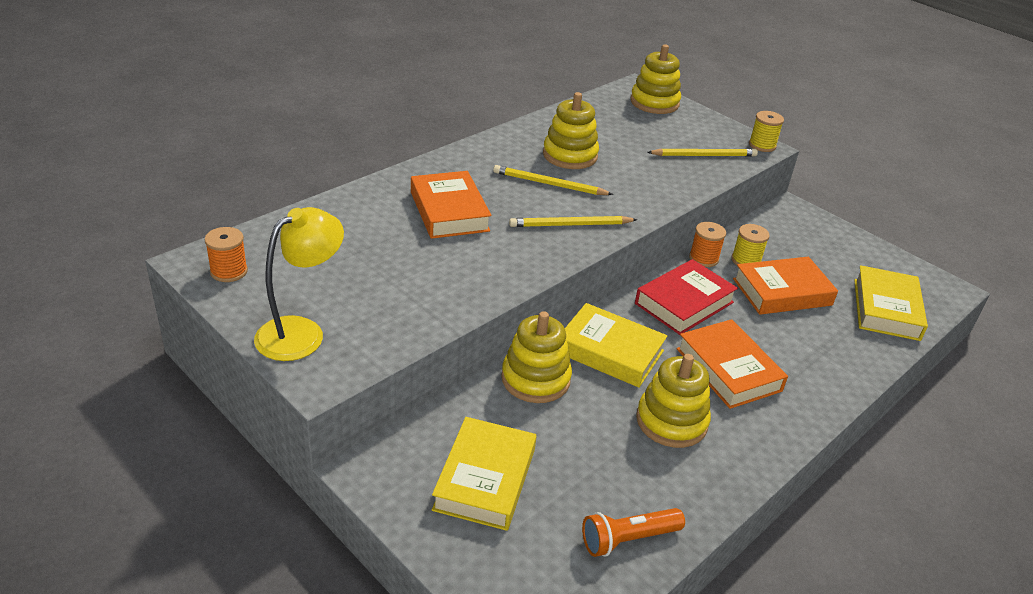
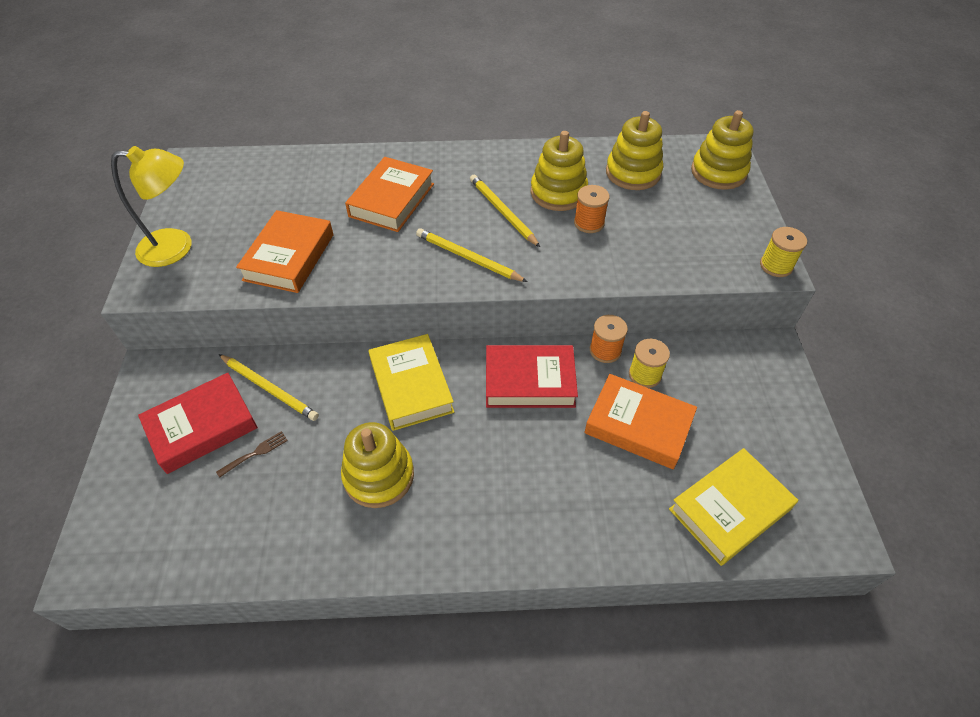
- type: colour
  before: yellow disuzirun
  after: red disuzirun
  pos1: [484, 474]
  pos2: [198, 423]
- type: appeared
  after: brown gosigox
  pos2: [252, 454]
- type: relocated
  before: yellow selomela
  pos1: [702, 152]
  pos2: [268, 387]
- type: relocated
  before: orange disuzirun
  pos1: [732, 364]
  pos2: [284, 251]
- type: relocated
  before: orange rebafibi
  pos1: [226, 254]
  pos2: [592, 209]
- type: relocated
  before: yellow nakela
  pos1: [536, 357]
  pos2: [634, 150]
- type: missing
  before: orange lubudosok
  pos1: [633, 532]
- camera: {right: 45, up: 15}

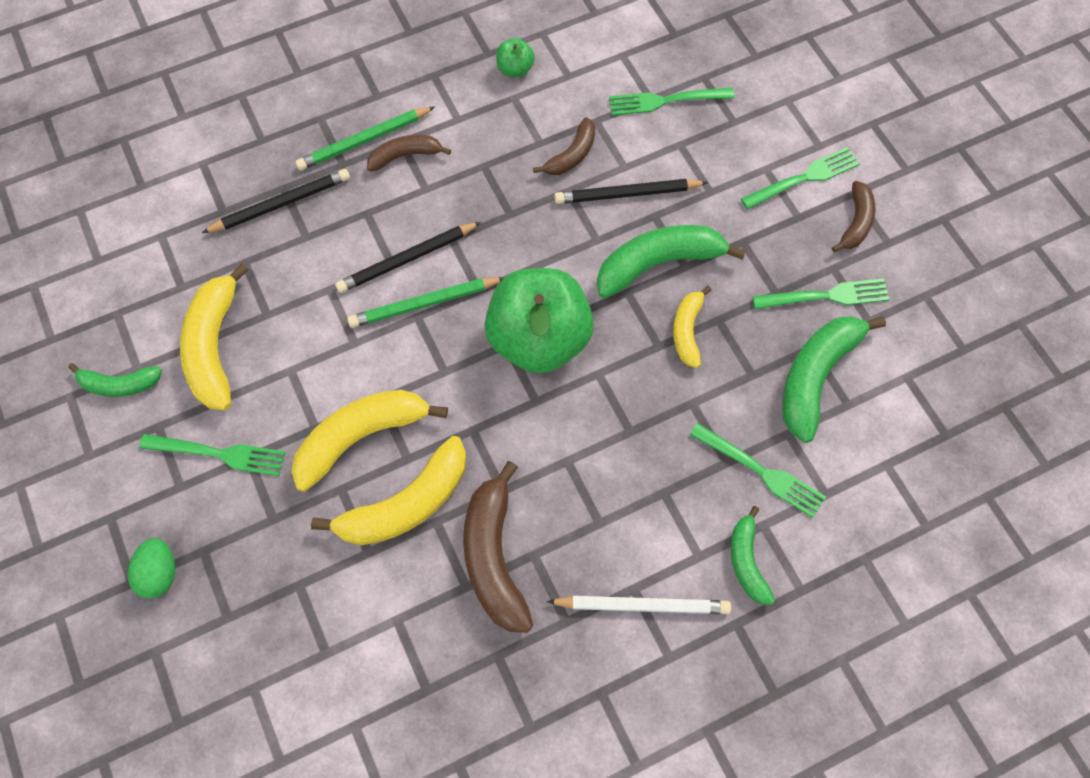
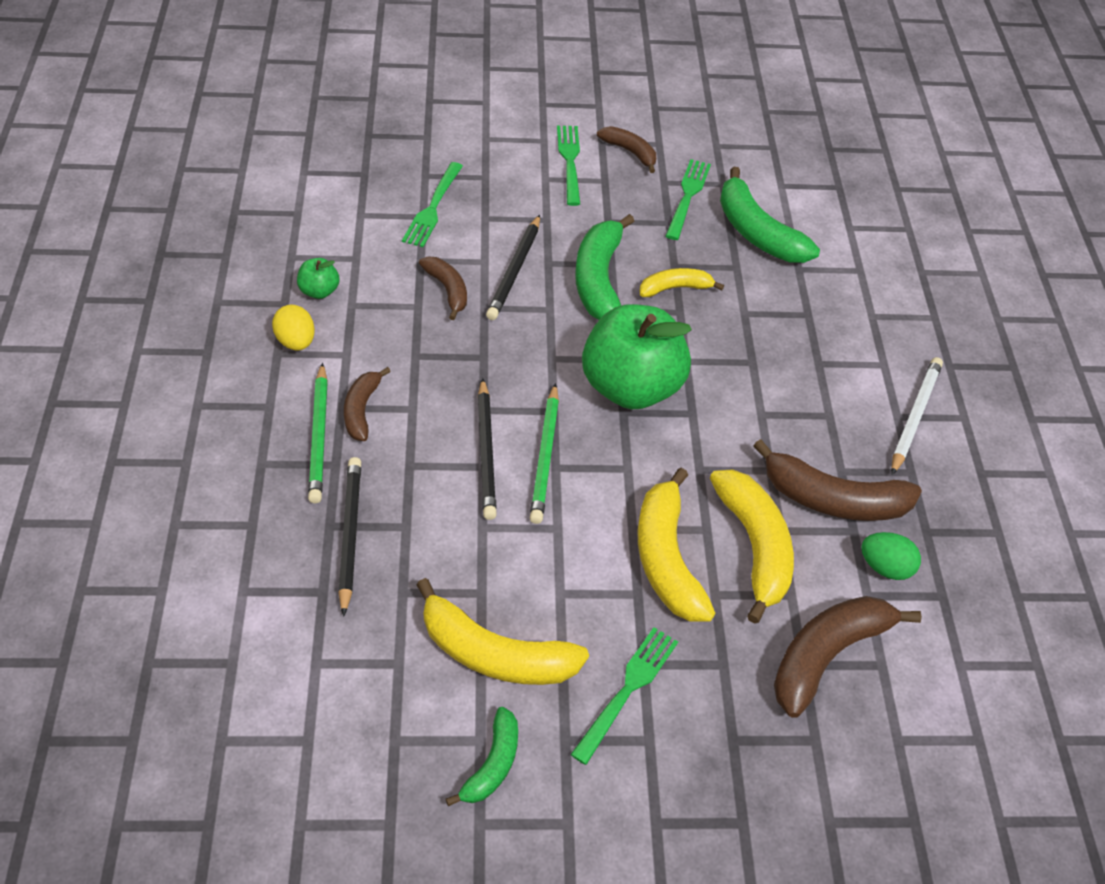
- type: appeared
  after: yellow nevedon
  pos2: [293, 327]
- type: spun
  before: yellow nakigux
  pos1: [692, 327]
  pos2: [681, 282]
  turn: 135
- type: appeared
  after: brown nakigux
  pos2: [848, 656]
- type: relocated
  before: green nevedon
  pos1: [151, 568]
  pos2: [891, 556]
- type: missing
  before: green gosigox
  pos1: [758, 470]
- type: missing
  before: green nakigux
  pos1: [753, 555]
- camera: {right: -70, up: -15}

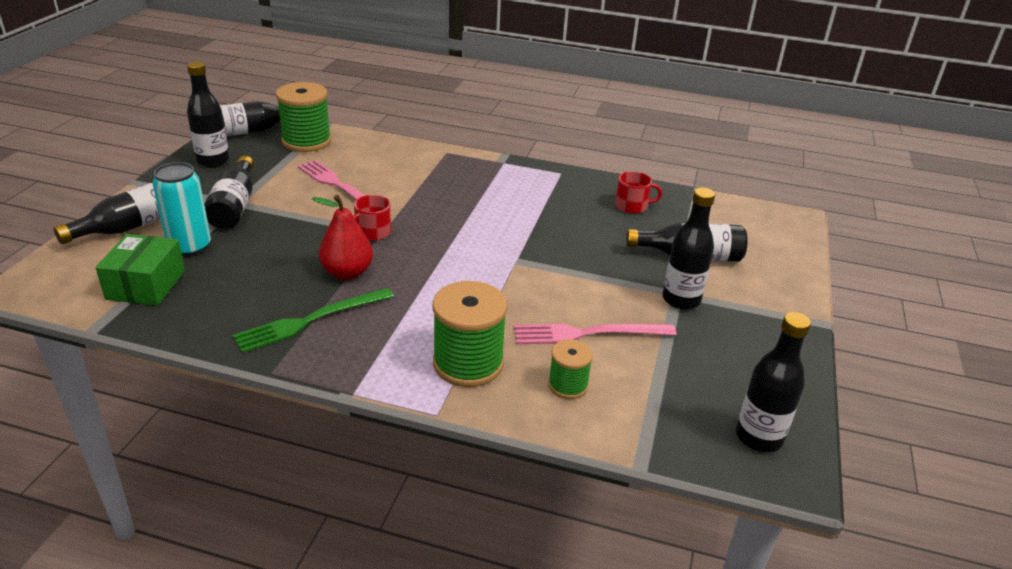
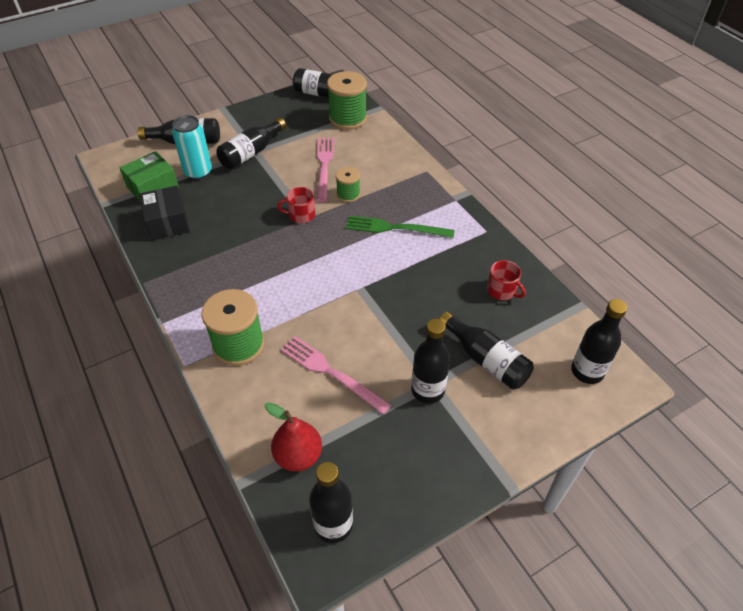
- type: appeared
  after: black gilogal
  pos2: [165, 213]
- type: relocated
  before: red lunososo
  pos1: [342, 237]
  pos2: [293, 437]
- type: relocated
  before: green rebafibi
  pos1: [570, 369]
  pos2: [348, 184]
- type: relocated
  before: green gosigox
  pos1: [313, 320]
  pos2: [400, 226]
- type: relocated
  before: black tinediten
  pos1: [208, 114]
  pos2: [599, 341]
- camera: {right: 45, up: 15}

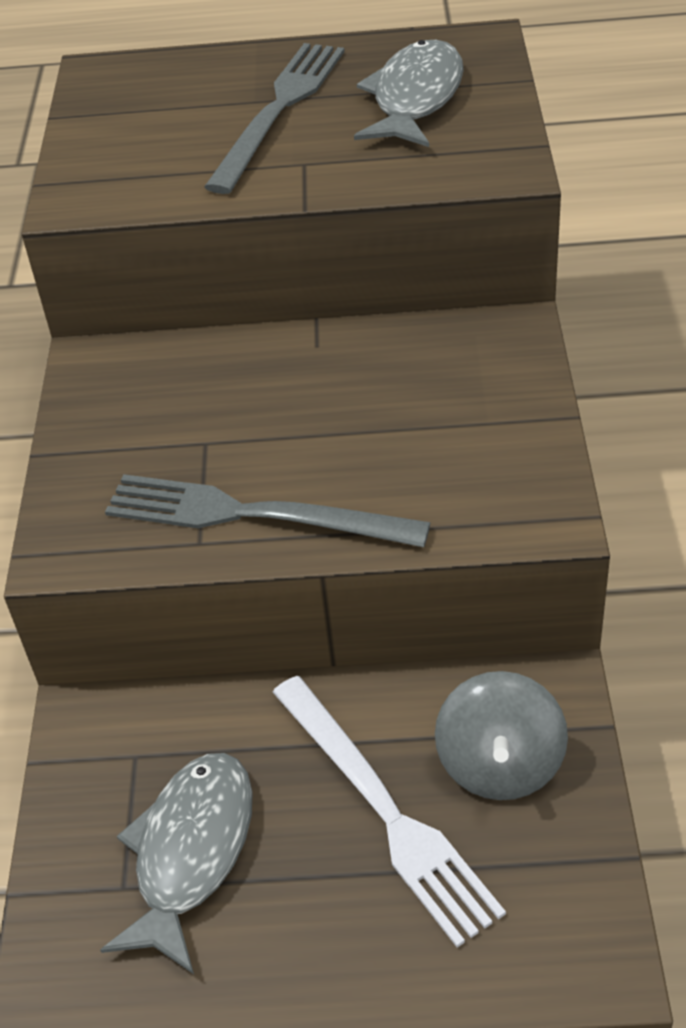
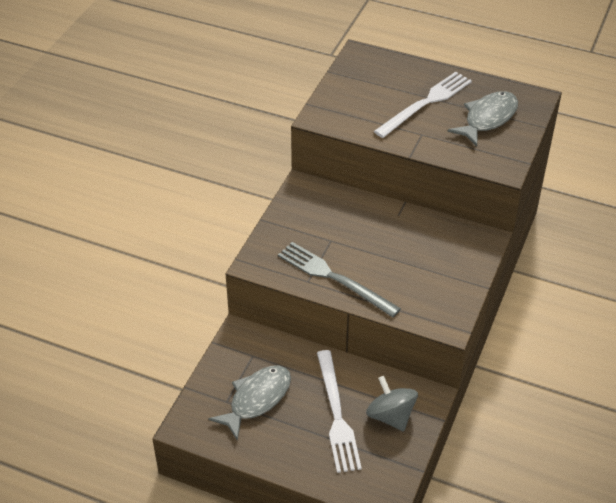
- type: spun
  before: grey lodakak
  pos1: [501, 735]
  pos2: [392, 404]
  turn: 120
- type: colour
  before: grey gosigox
  after: white gosigox
  pos1: [274, 118]
  pos2: [423, 105]
- camera: {right: 20, up: 0}

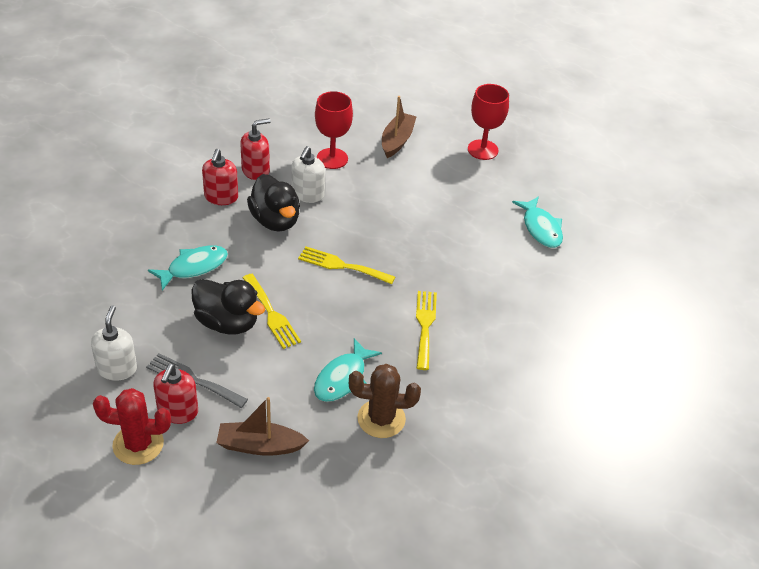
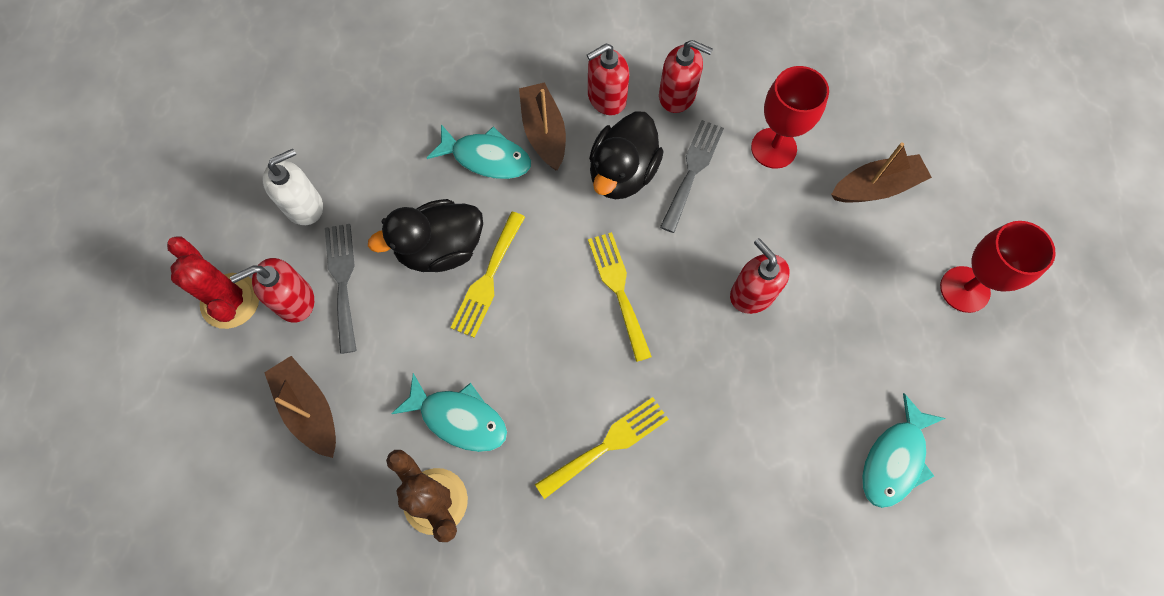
- type: spun
  before: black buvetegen
  pos1: [228, 307]
  pos2: [425, 235]
  turn: 75
- type: spun
  before: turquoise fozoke
  pos1: [348, 370]
  pos2: [449, 412]
  turn: -150
- type: appeared
  after: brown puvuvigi
  pos2: [542, 126]
- type: exchanged
  before: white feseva
  after: grey gosigox
  pos1: [308, 174]
  pos2: [692, 176]
- type: appeared
  after: red feseva
  pos2: [760, 276]
- camera: {right: 55, up: 25}

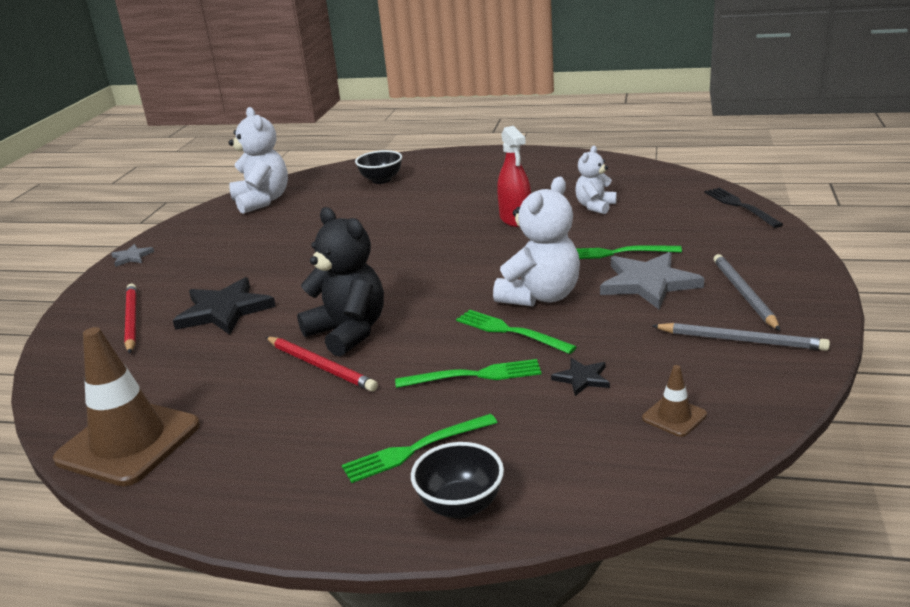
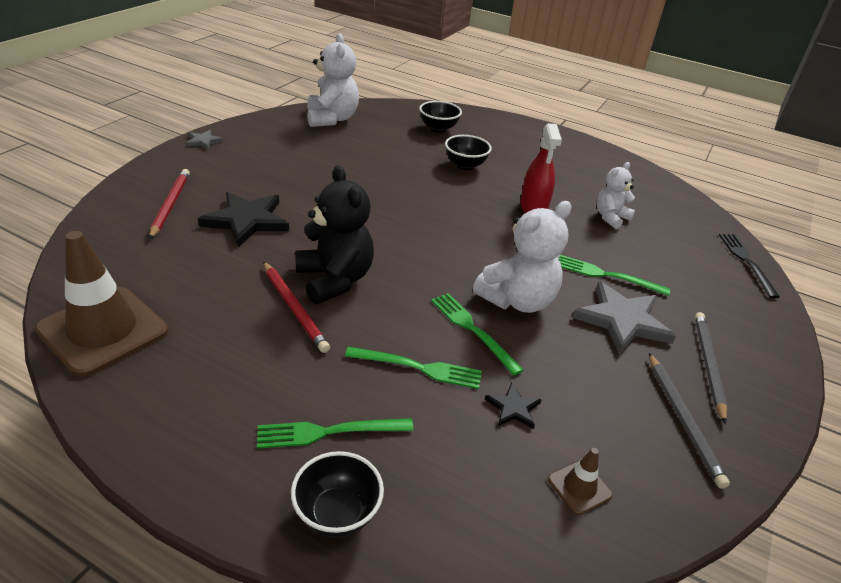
- type: appeared
  after: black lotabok
  pos2: [468, 152]
- type: spun
  before: grey selomela
  pos1: [741, 337]
  pos2: [689, 421]
  turn: 45
- camera: {right: 10, up: 10}

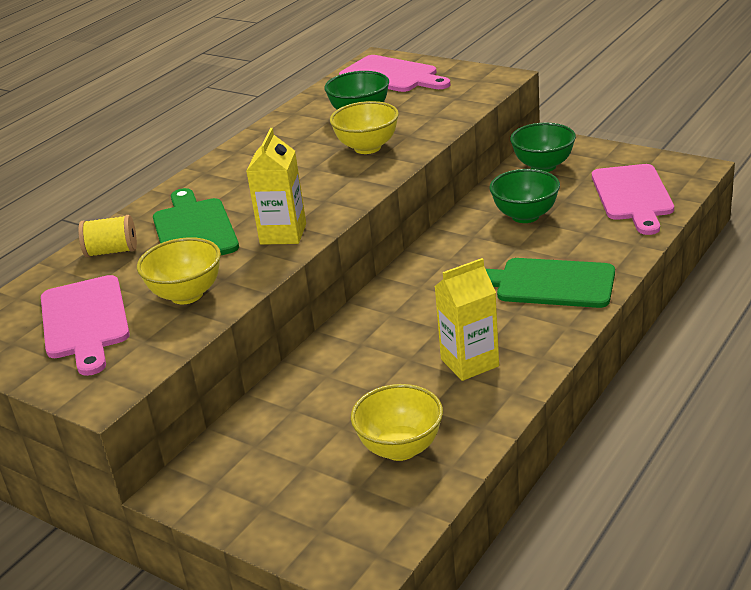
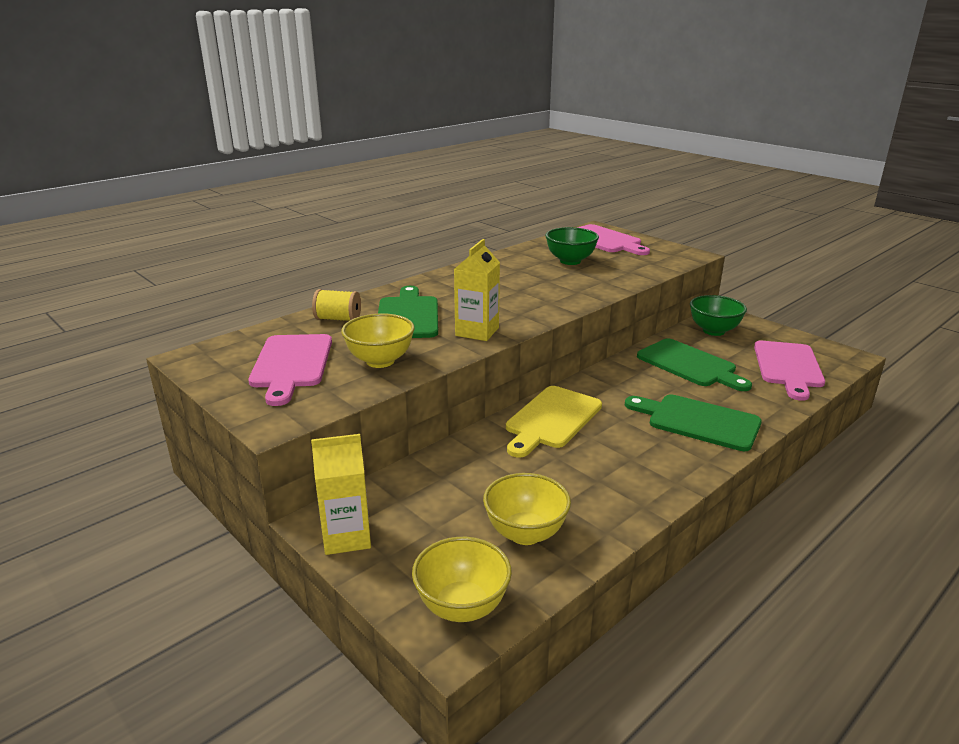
- type: relocated
  before: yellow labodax
  pos1: [466, 319]
  pos2: [341, 494]
- type: relocated
  before: yellow lotabok
  pos1: [364, 127]
  pos2: [462, 579]
- type: appeared
  after: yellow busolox
  pos2: [554, 421]
- type: exchanged
  before: green lotabok
  after: green busolox
  pos1: [524, 196]
  pos2: [694, 364]
- camera: {right: 10, up: -5}

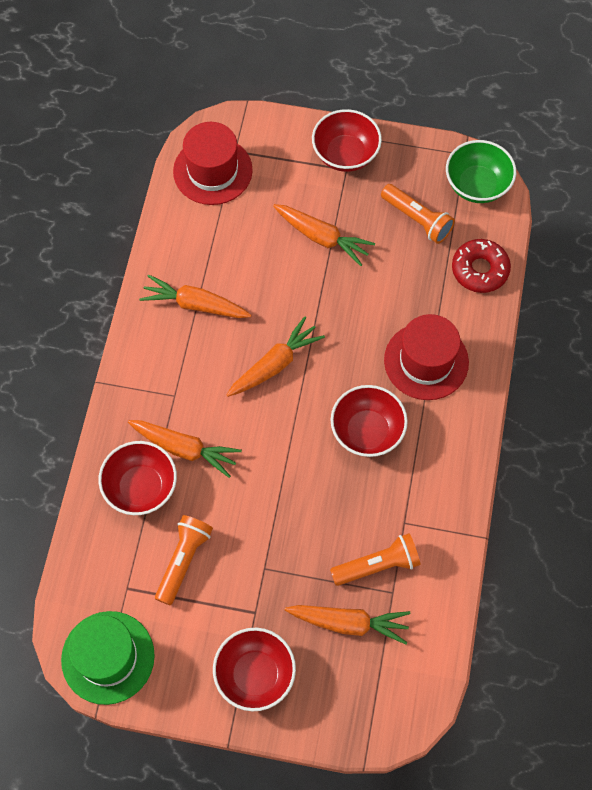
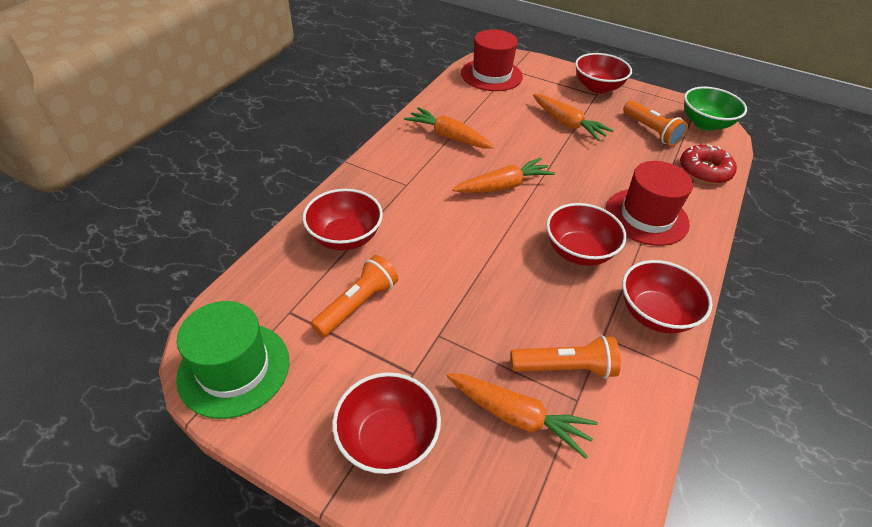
- type: appeared
  after: red lotabok
  pos2: [667, 297]
- type: missing
  before: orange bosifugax
  pos1: [185, 449]
- camera: {right: 15, up: -20}

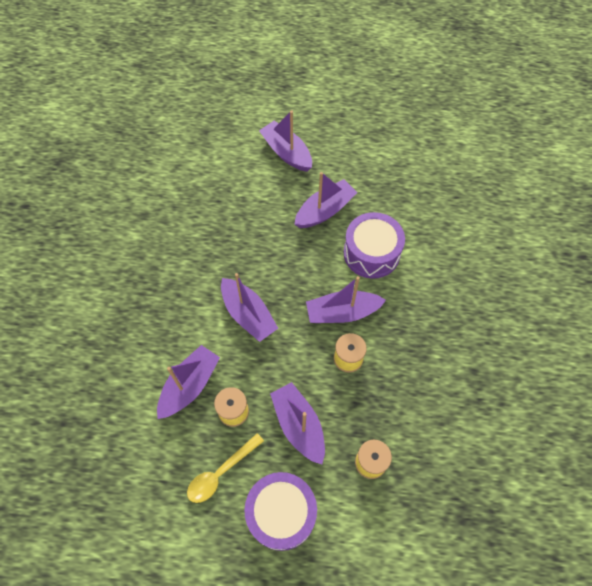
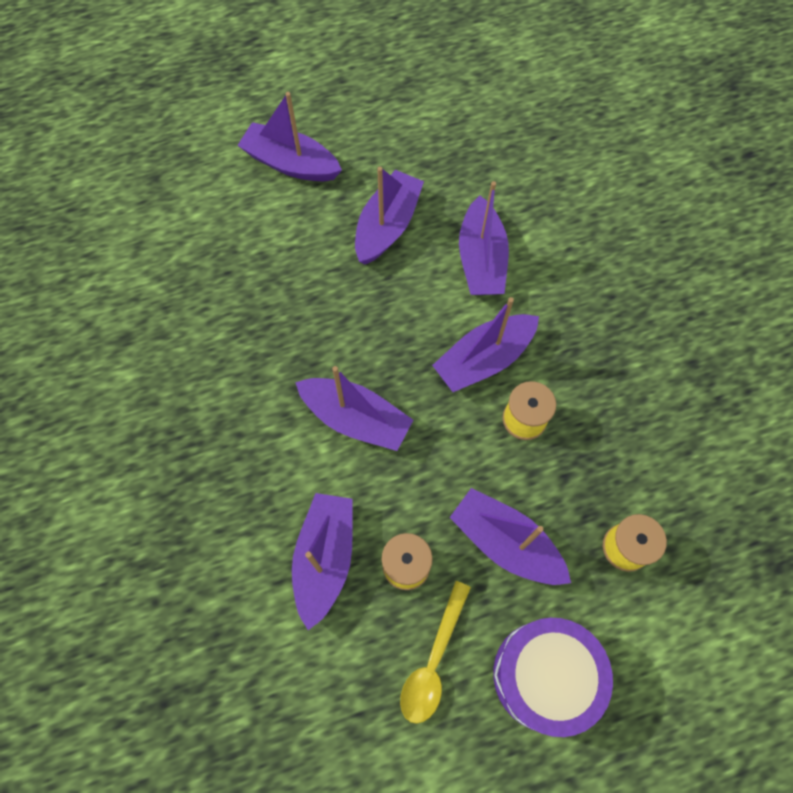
- type: exchanged
  before: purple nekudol
  after: purple puvuvigi
  pos1: [374, 245]
  pos2: [484, 238]
- camera: {right: -25, up: 5}

